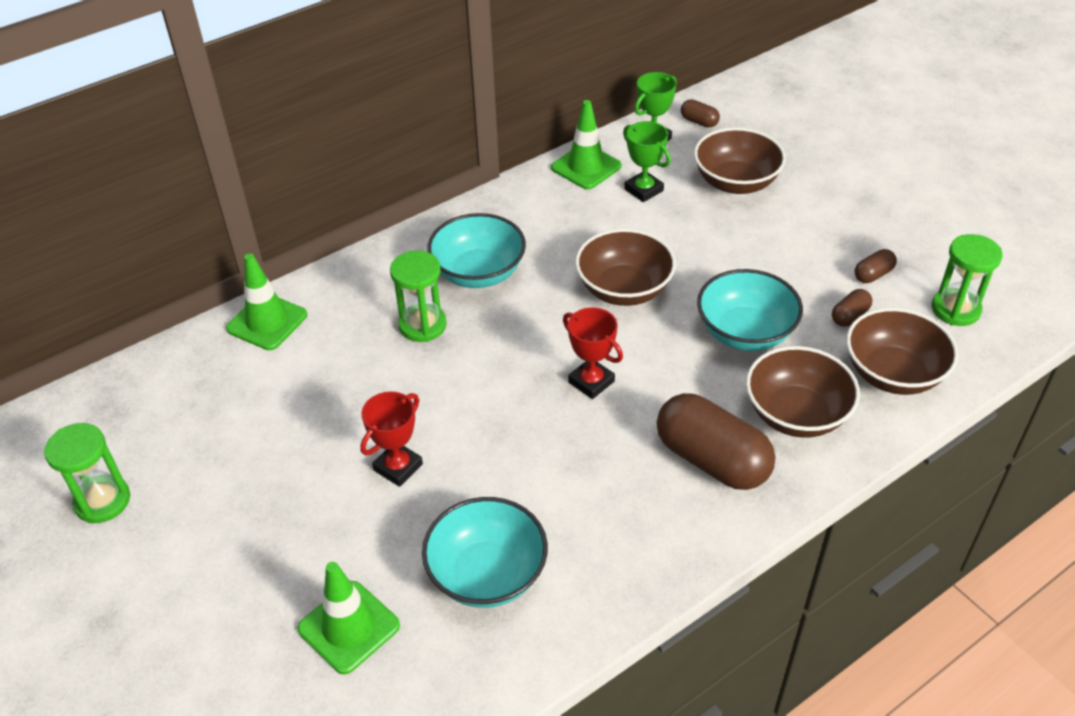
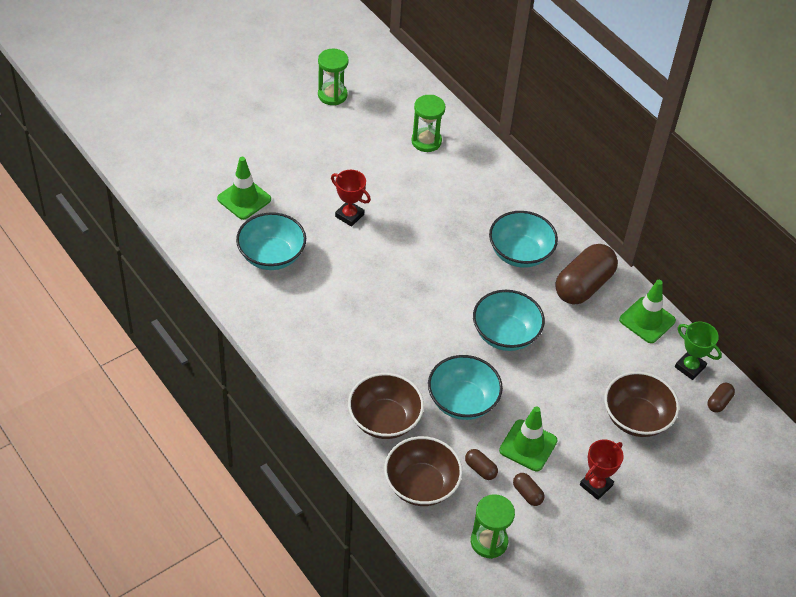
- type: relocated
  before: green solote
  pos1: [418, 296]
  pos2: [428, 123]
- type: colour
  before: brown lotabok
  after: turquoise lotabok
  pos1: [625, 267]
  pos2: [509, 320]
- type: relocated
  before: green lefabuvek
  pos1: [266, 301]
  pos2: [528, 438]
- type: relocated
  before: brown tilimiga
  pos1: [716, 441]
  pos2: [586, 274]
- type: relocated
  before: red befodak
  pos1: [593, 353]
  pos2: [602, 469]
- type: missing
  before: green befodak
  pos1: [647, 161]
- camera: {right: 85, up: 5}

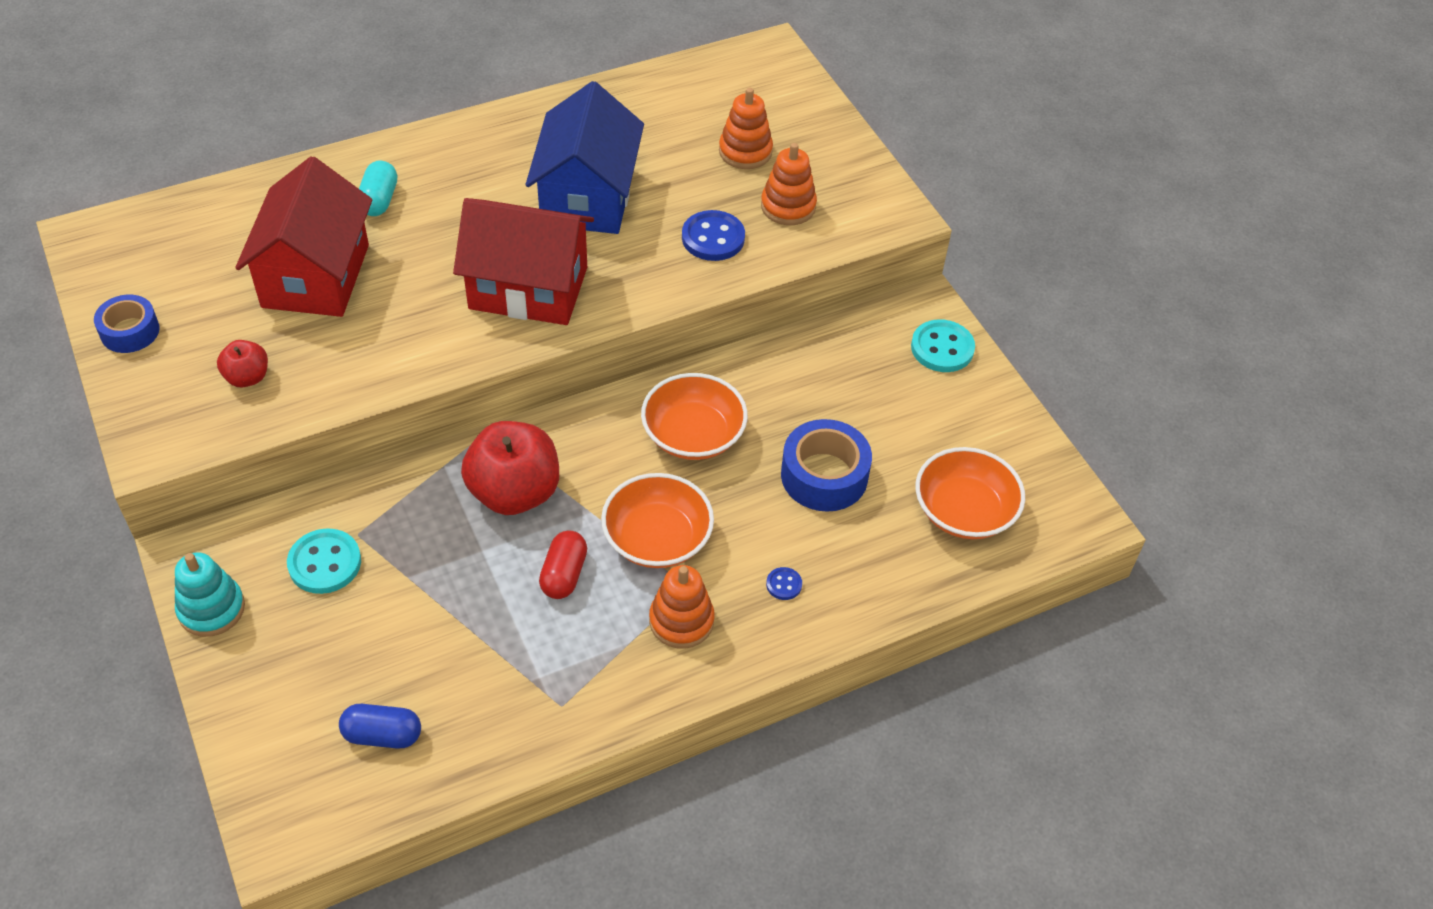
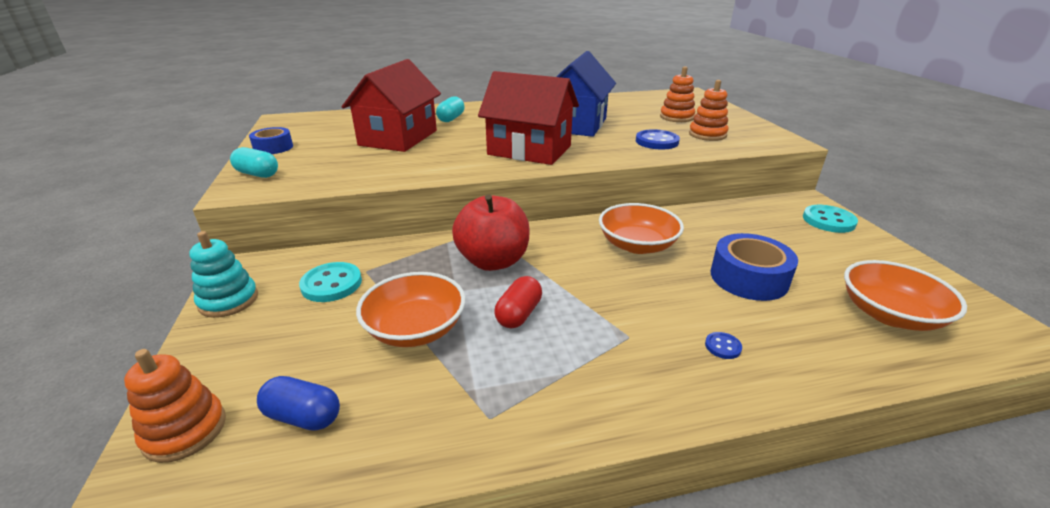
- type: relocated
  before: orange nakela
  pos1: [682, 607]
  pos2: [175, 406]
- type: appeared
  after: turquoise tilimiga
  pos2: [254, 162]
- type: relocated
  before: orange lotabok
  pos1: [657, 520]
  pos2: [410, 309]
- type: missing
  before: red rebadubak
  pos1: [242, 363]
- camera: {right: 15, up: -20}

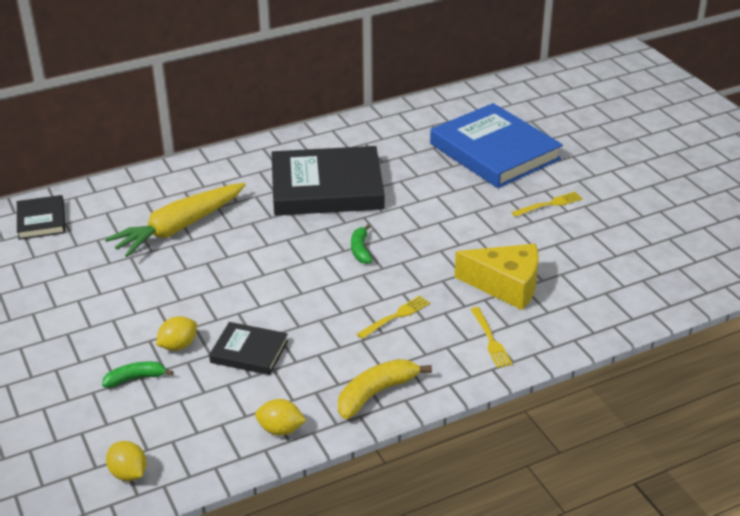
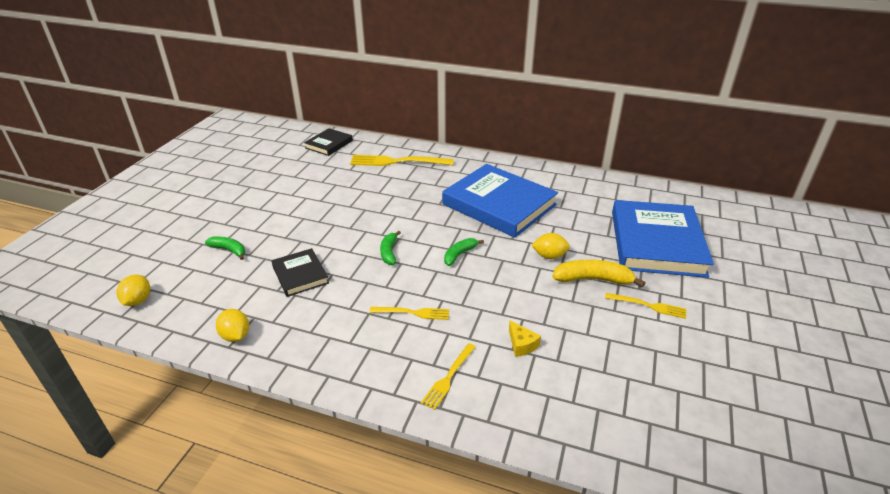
- type: appeared
  after: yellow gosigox
  pos2: [402, 160]
- type: appeared
  after: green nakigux
  pos2: [390, 248]
- type: colour
  before: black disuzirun
  after: blue disuzirun
  pos1: [327, 181]
  pos2: [500, 201]
- type: size
  before: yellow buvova
  pos1: [496, 277]
  pos2: [525, 338]
  scale: 0.44
- type: relocated
  before: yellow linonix
  pos1: [176, 333]
  pos2: [550, 246]
- type: relocated
  before: yellow nakigux
  pos1: [385, 389]
  pos2: [598, 274]
- type: missing
  before: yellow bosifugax
  pos1: [175, 220]
- camera: {right: 45, up: 0}

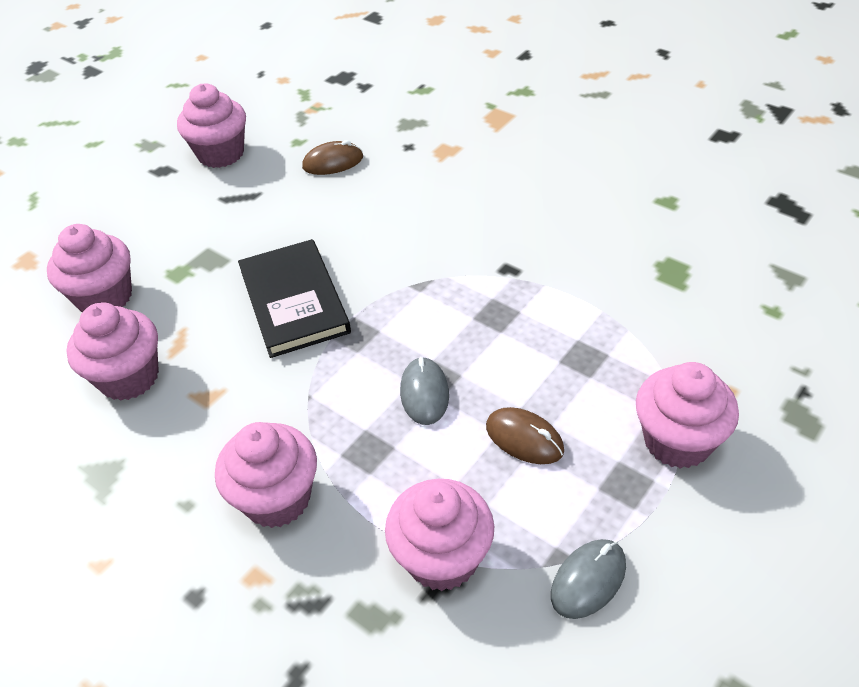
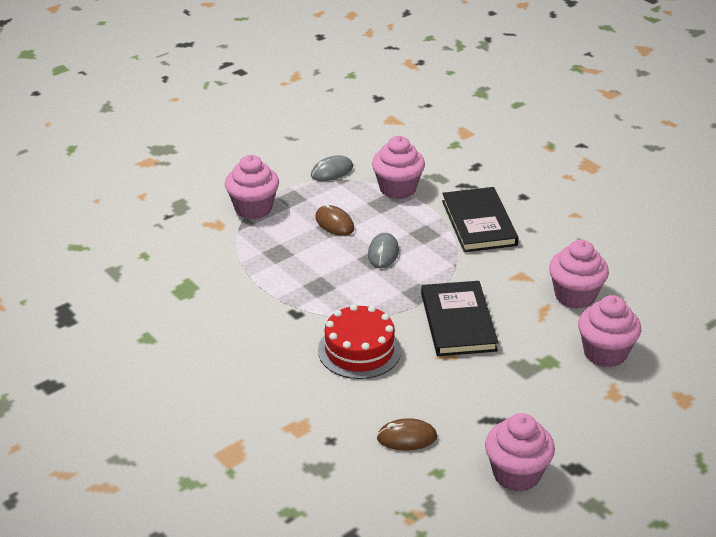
- type: appeared
  after: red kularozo
  pos2: [359, 341]
- type: exchanged
  before: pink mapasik
  after: black disuzirun
  pos1: [266, 475]
  pos2: [480, 219]
- camera: {right: -170, up: -10}

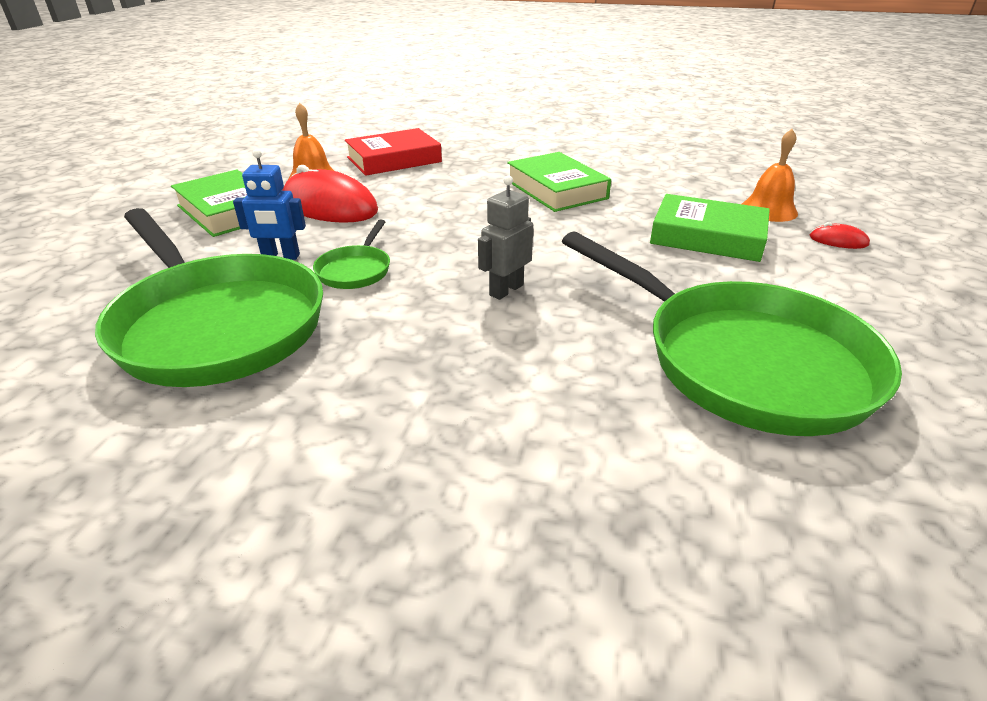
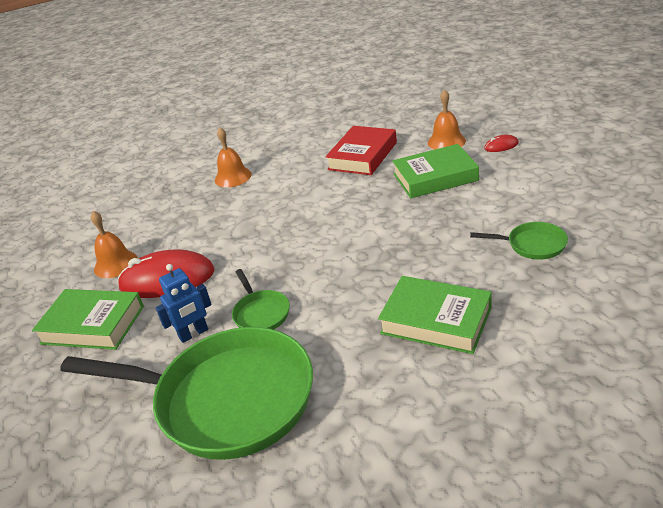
- type: appeared
  after: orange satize
  pos2: [233, 157]
- type: relocated
  before: red disuzirun
  pos1: [393, 152]
  pos2: [361, 150]
- type: relocated
  before: green disuzirun
  pos1: [559, 182]
  pos2: [435, 315]
- type: size
  before: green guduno
  pos1: [732, 333]
  pos2: [519, 241]
  scale: 0.42
- type: missing
  before: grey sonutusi
  pos1: [505, 237]
- camera: {right: -30, up: 0}

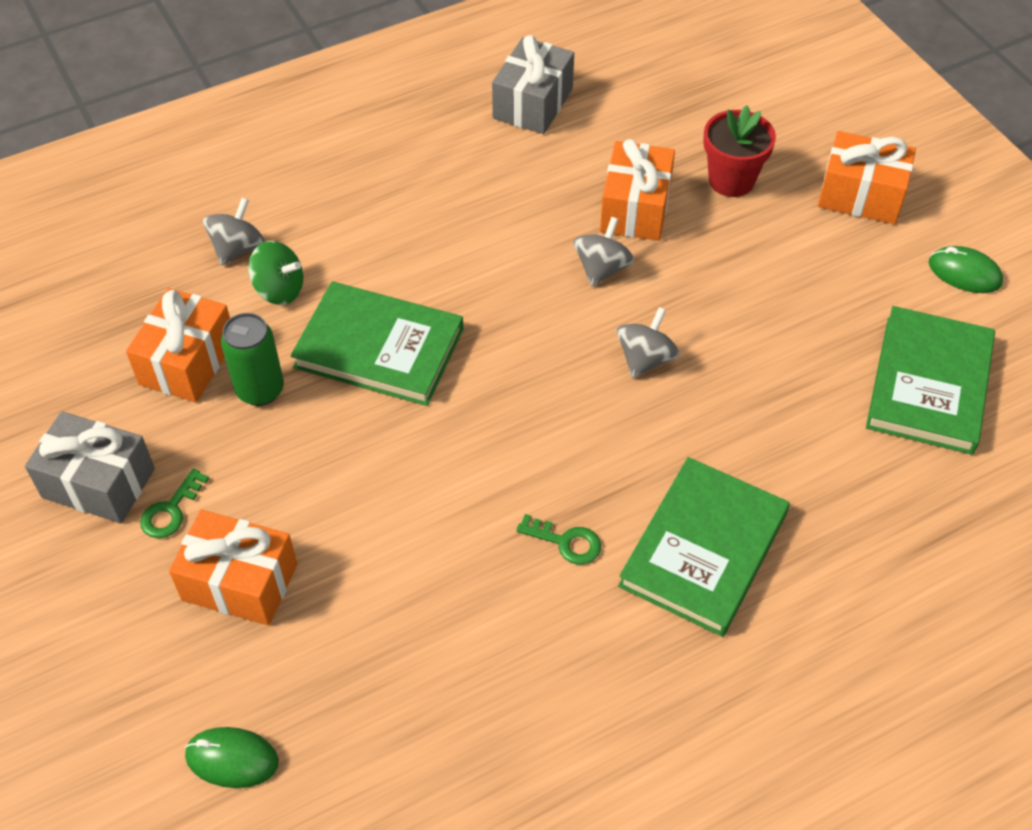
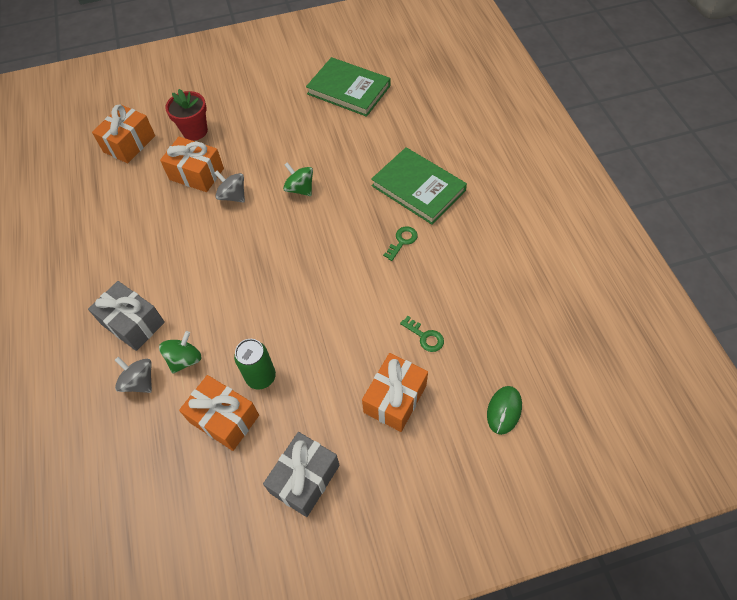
- type: relocated
  before: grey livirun
  pos1: [533, 84]
  pos2: [126, 316]
- type: relocated
  before: orange livirun
  pos1: [867, 177]
  pos2: [123, 133]
- type: colour
  before: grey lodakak
  after: green lodakak
  pos1: [648, 342]
  pos2: [298, 179]
- type: relocated
  before: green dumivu
  pos1: [174, 503]
  pos2: [422, 334]
- type: missing
  before: green disuzirun
  pos1: [377, 343]
- type: missing
  before: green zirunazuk
  pos1: [966, 269]
- camera: {right: -75, up: 5}

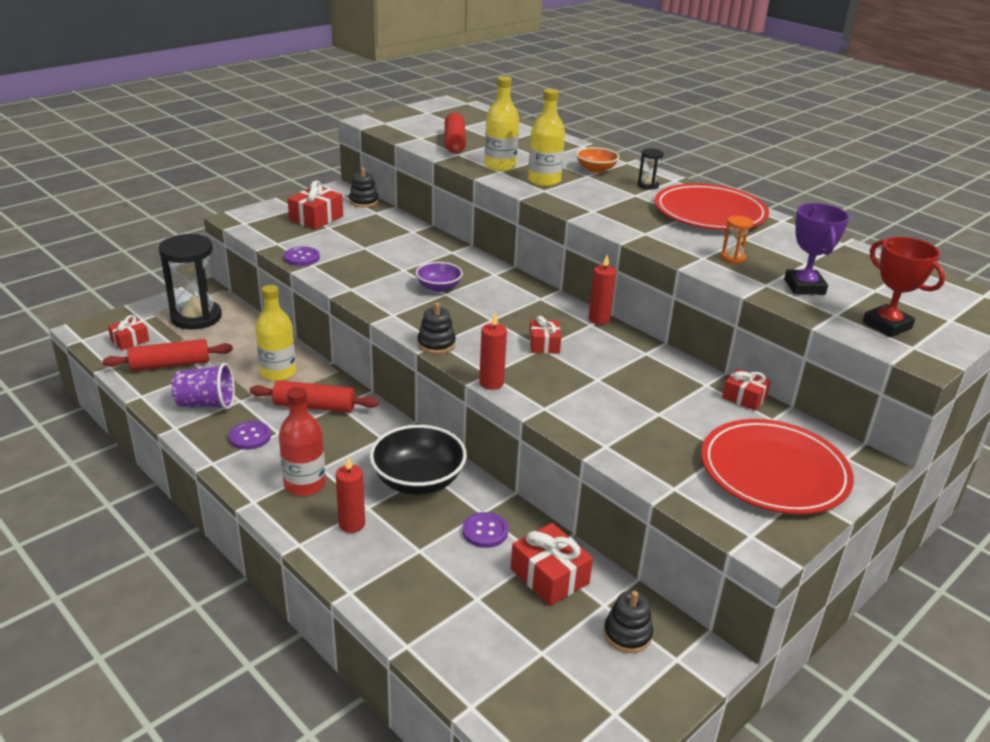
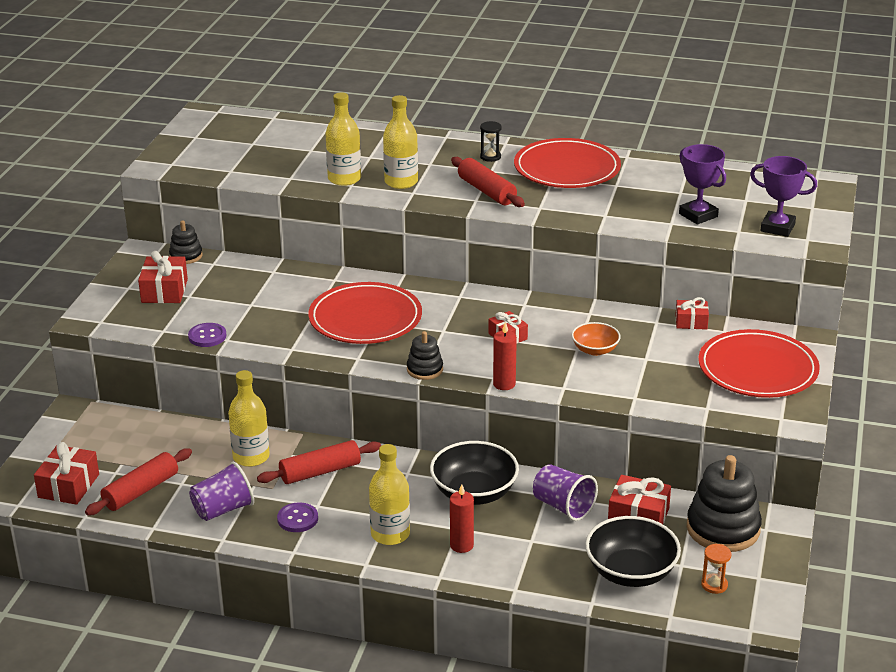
- type: size
  before: red livirun
  pos1: [128, 332]
  pos2: [66, 473]
  scale: 1.56
- type: exchanged
  before: purple lotabok
  after: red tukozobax
  pos1: [439, 277]
  pos2: [365, 313]
- type: colour
  before: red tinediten
  after: yellow tinediten
  pos1: [302, 441]
  pos2: [389, 494]
- type: relocated
  before: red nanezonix
  pos1: [455, 133]
  pos2: [488, 182]
- type: exchanged
  before: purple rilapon
  after: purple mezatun
  pos1: [485, 530]
  pos2: [565, 492]
- type: relocated
  before: orange lotabok
  pos1: [597, 160]
  pos2: [596, 339]
- type: appeared
  after: black lotabok
  pos2: [633, 551]
- type: size
  before: black nakela
  pos1: [628, 622]
  pos2: [724, 503]
  scale: 1.9
- type: relocated
  before: orange solote
  pos1: [736, 240]
  pos2: [716, 569]
- type: colour
  before: red befodak
  after: purple befodak
  pos1: [904, 287]
  pos2: [783, 196]
- type: missing
  before: black solote
  pos1: [190, 282]
- type: missing
  before: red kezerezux
  pos1: [603, 290]
- camera: {right: -30, up: 0}

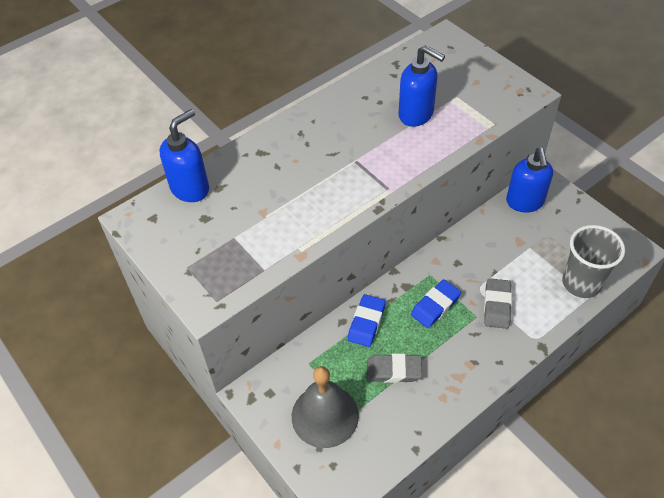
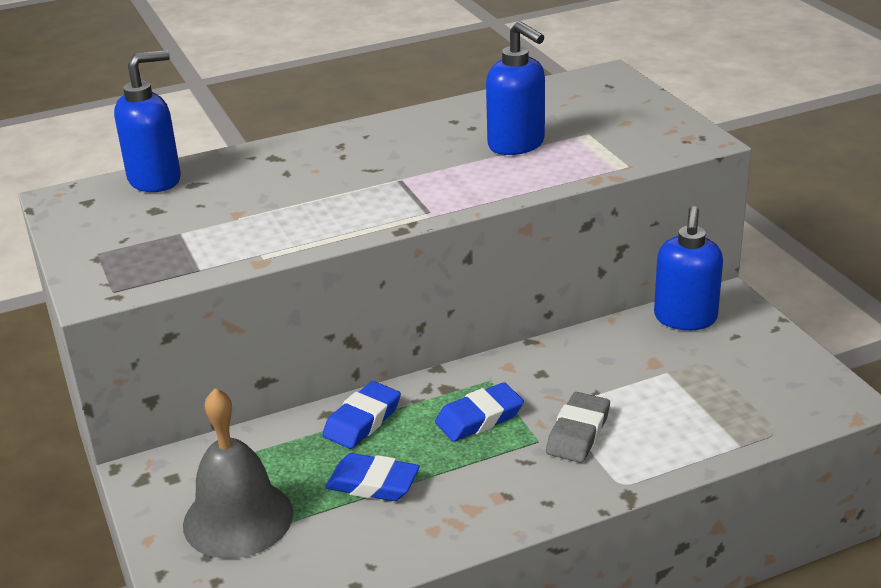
- type: colour
  before: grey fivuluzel
  after: blue fivuluzel
  pos1: [394, 368]
  pos2: [372, 477]
- type: missing
  before: grey mezatun
  pos1: [593, 261]
- camera: {right: 15, up: -20}

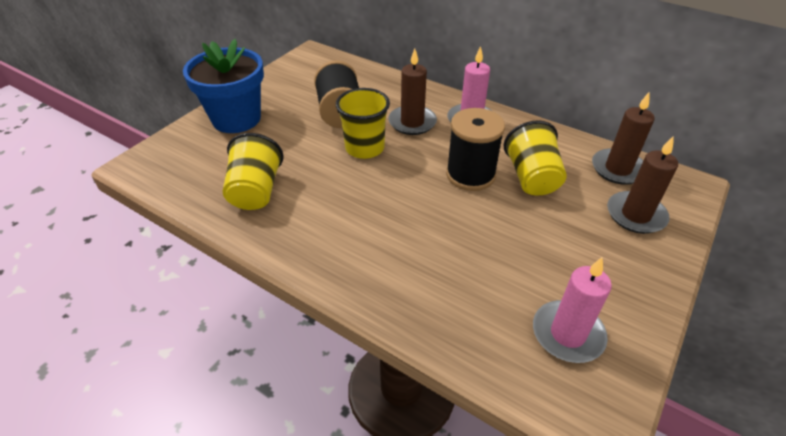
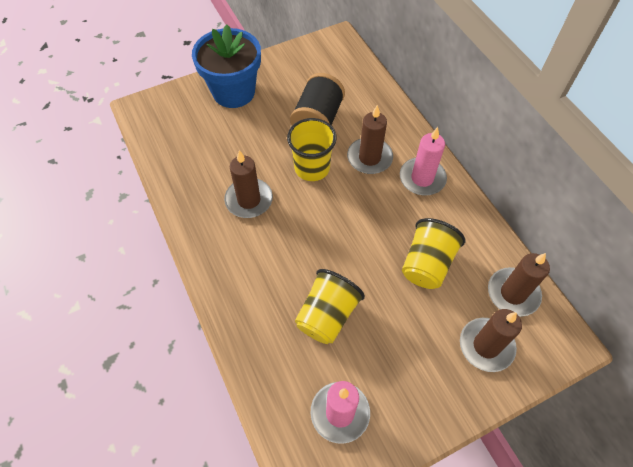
- type: appeared
  after: brown kezerezux
  pos2: [248, 184]
- type: relocated
  before: yellow mezatun
  pos1: [253, 171]
  pos2: [330, 306]
- type: missing
  before: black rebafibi
  pos1: [475, 149]
- camera: {right: 30, up: 15}

